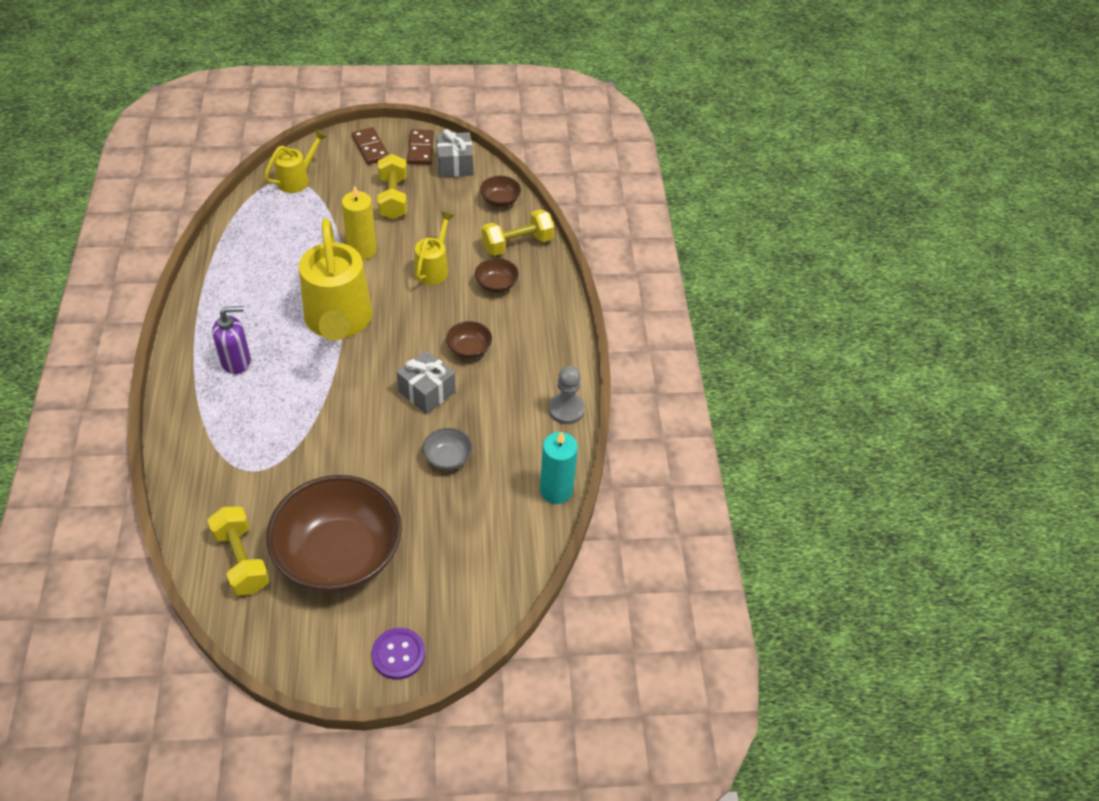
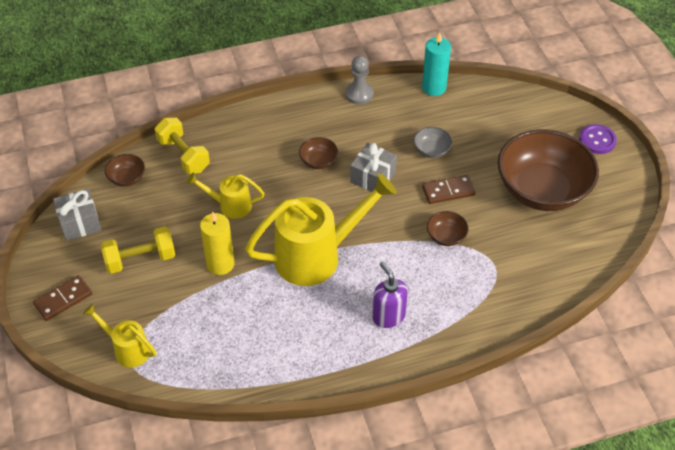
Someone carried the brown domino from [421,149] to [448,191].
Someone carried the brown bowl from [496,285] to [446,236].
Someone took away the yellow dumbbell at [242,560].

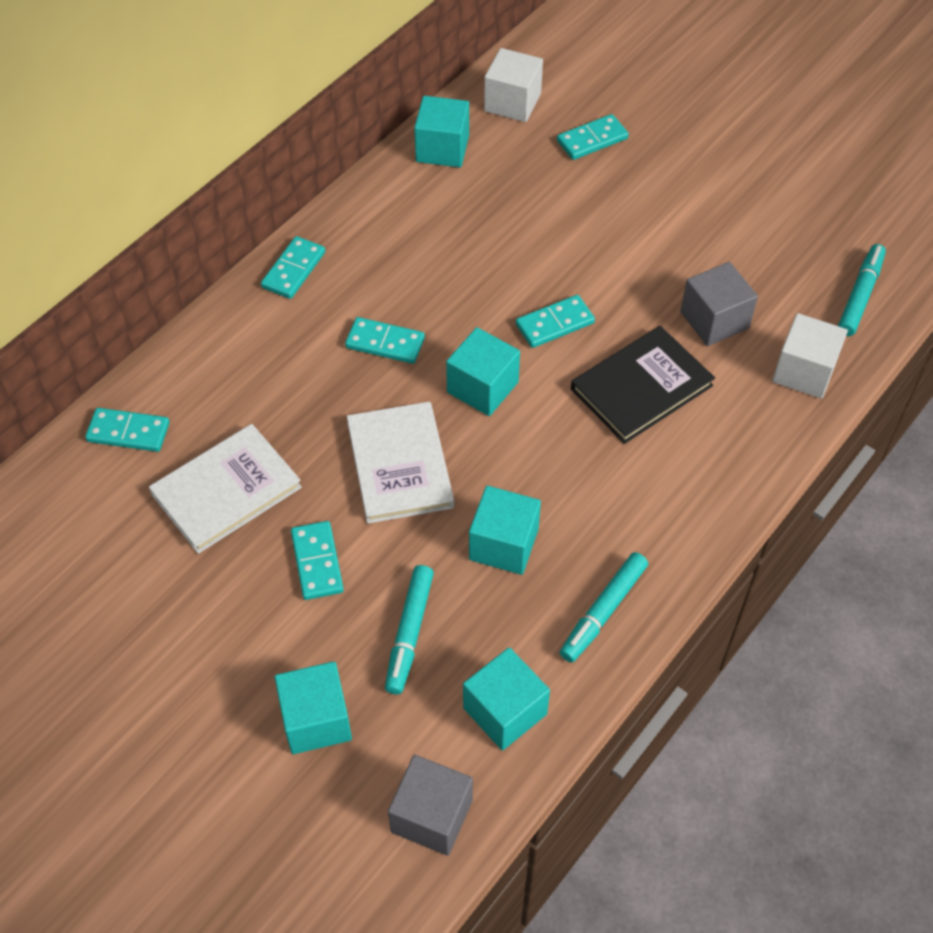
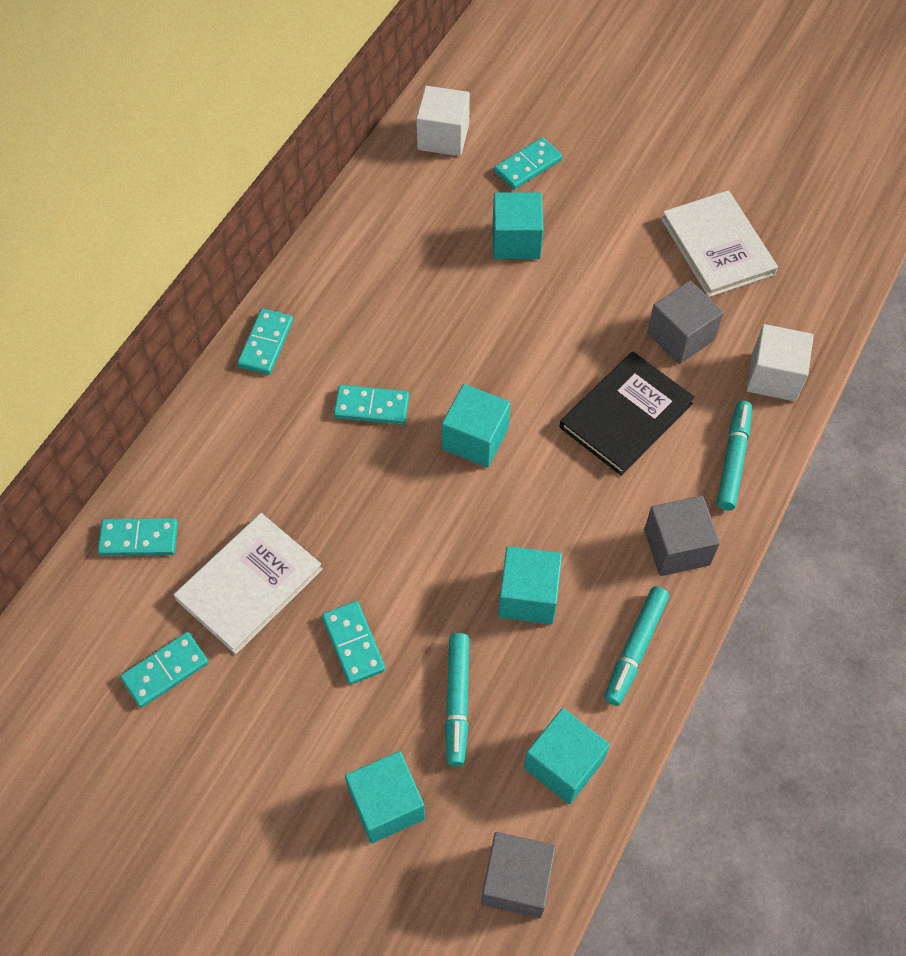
Someone carried the turquoise cube from [442,149] to [516,241].
Someone carried the turquoise marker from [859,295] to [733,459].
Someone carried the turquoise domino from [555,324] to [165,671].
Someone carried the white book from [400,465] to [717,246].
Someone put down the grey cube at [676,547].

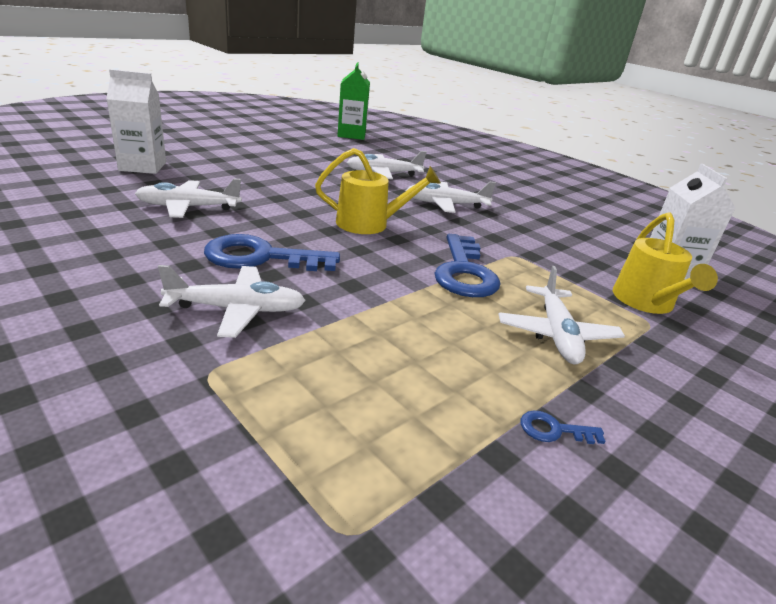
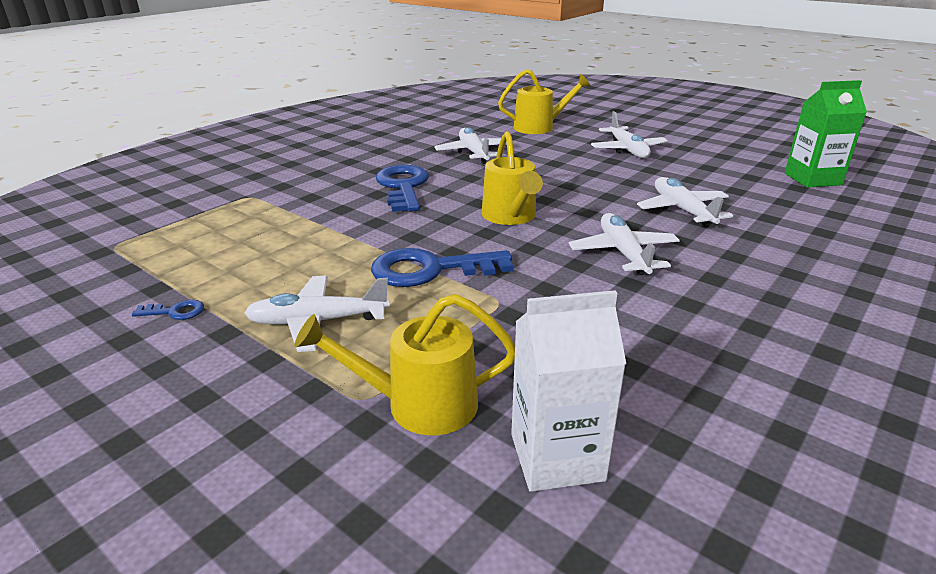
Someone swapped the white carton at [143,166] for the yellow watering can at [539,127].
Someone carried the white plane from [237,309] to [627,150].
Someone rotated the blue key at [554,430] by 90 degrees clockwise.

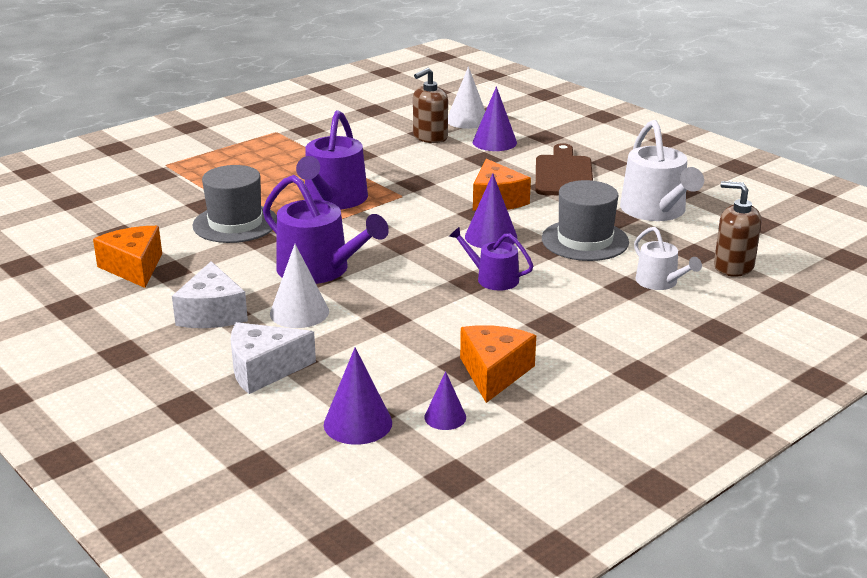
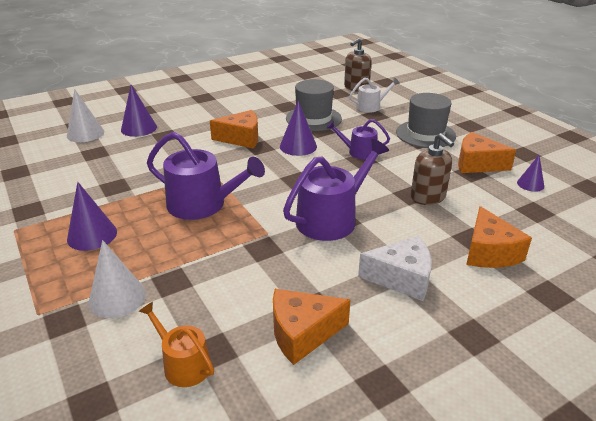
Someone carried the brown soap dispenser from [430,137] to [428,197].
Someone took away the white watering can at [656,210].
Someone took away the brown cutting board at [563,174].
Someone carried the grey hat from [235,223] to [425,134].
Someone rotated the purple watering can at [492,278] by 60 degrees clockwise.
Someone carried the white cone from [299,312] to [117,297].
Someone repainted the white cheese at [264,369], which became the orange cheese at [489,252].
Someone carried the purple cone from [358,423] to [92,235].
Someone put down the orange watering can at [183,364].

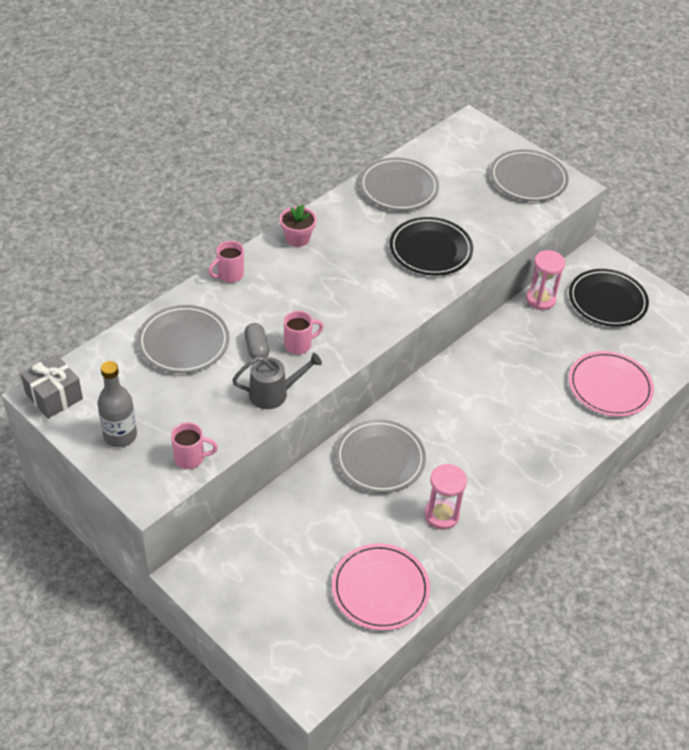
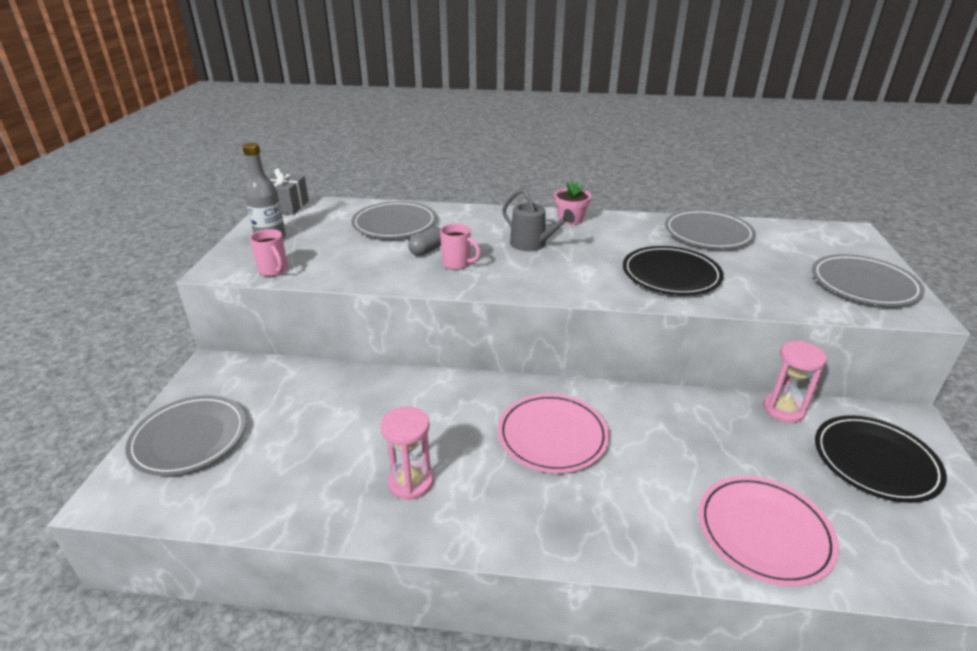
Someone took away the pink mug at [229,275].
Someone carried the grey watering can from [274,393] to [532,244].
Someone carried the grey plate from [380,459] to [189,438].
Someone carried the pink plate from [380,589] to [552,436].

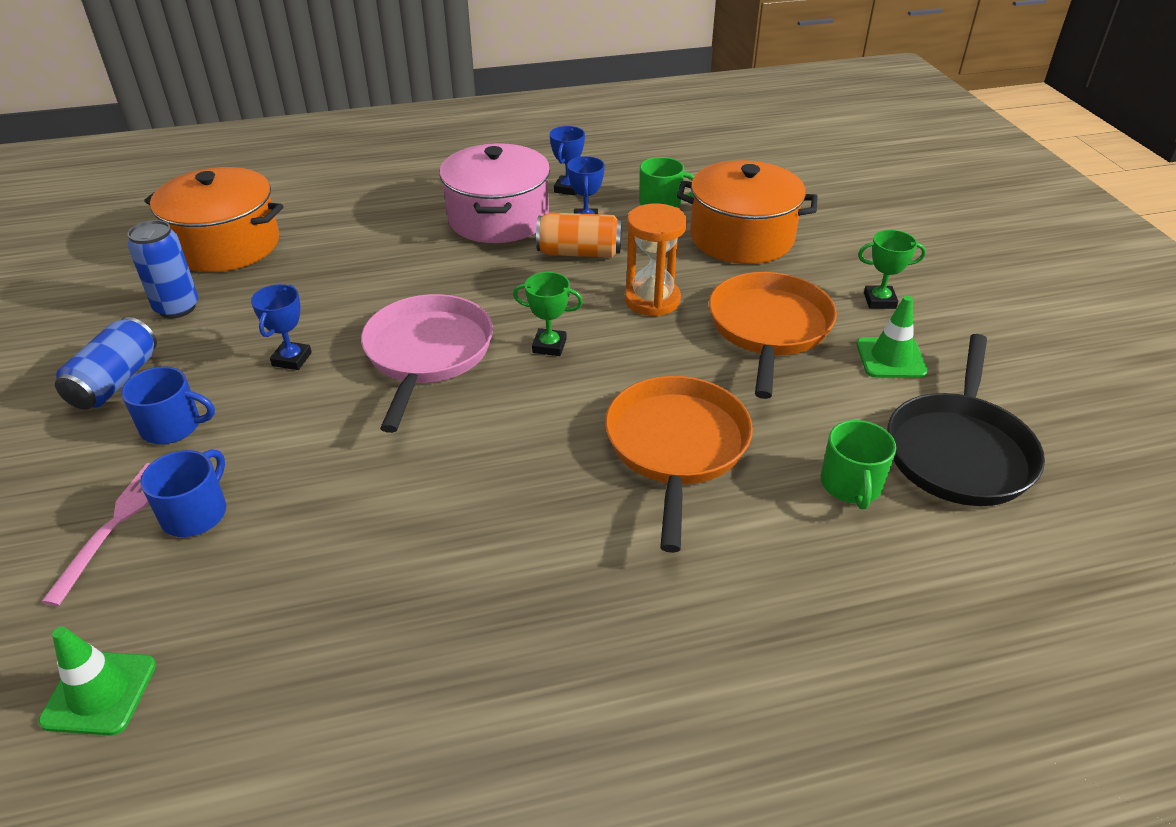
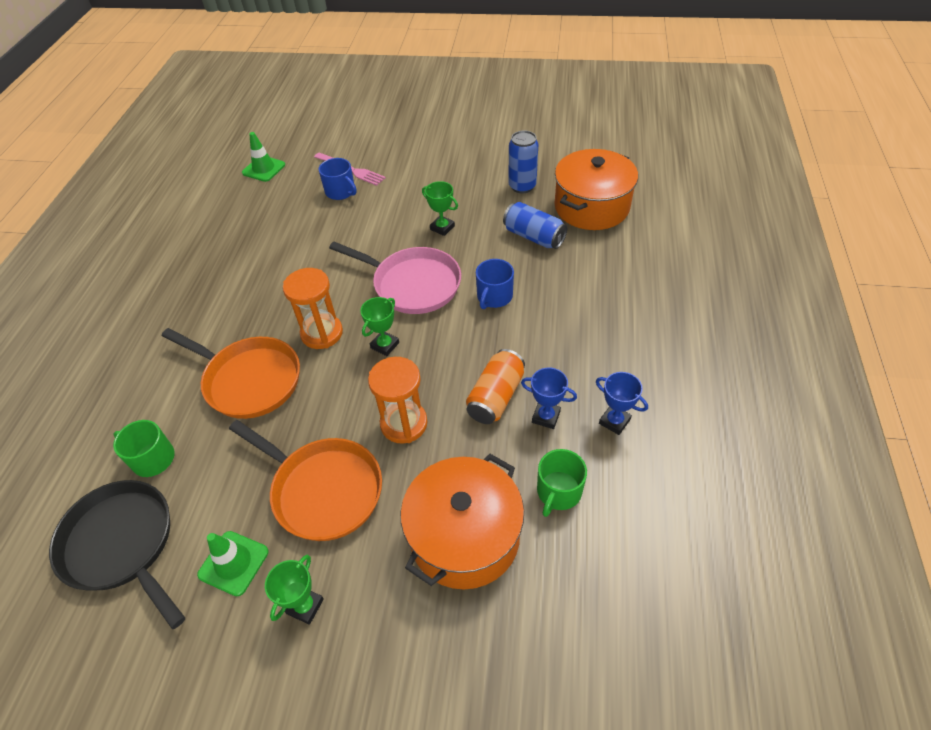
Someone took away the pink pot at [498,218].
Someone repainted the blue trophy at [292,359], which became the green trophy at [442,228].
Someone carried the blue can from [115,381] to [534,237].
Someone carried the blue mug from [173,426] to [494,297].
Someone put down the orange hourglass at [322,333].

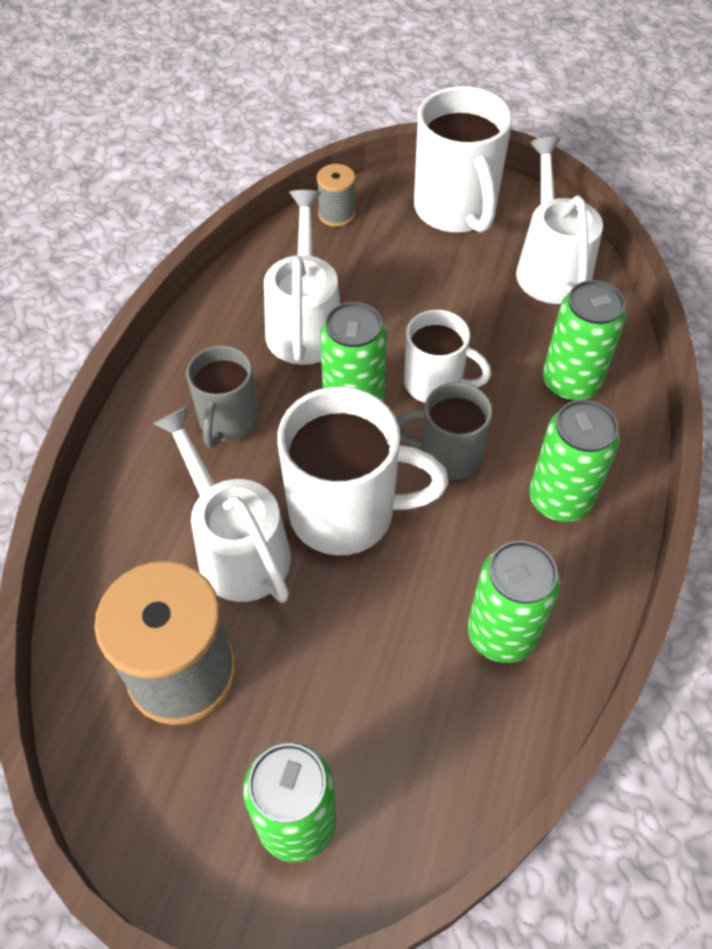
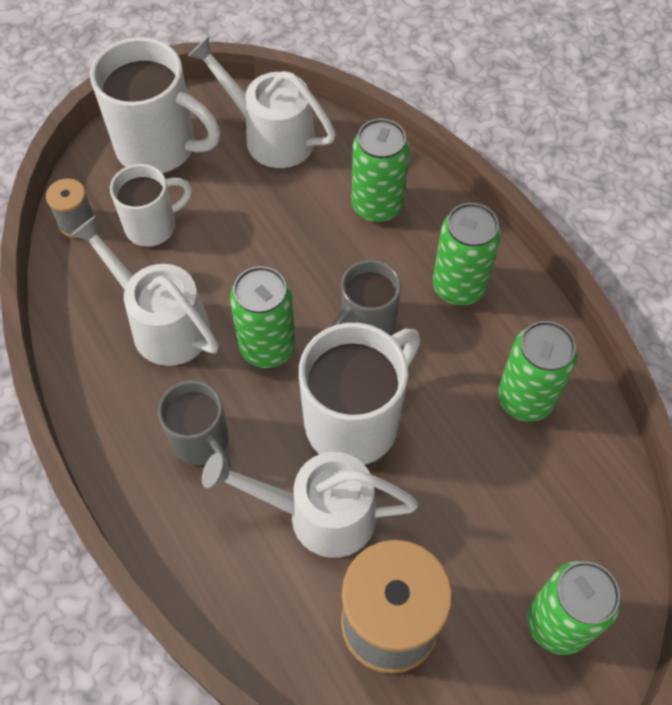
Someone carried the white mug from [435,384] to [153,226].

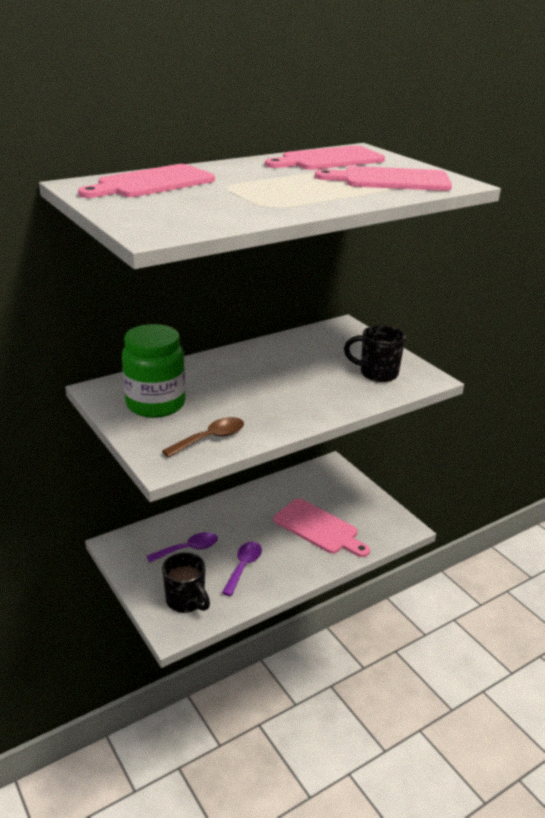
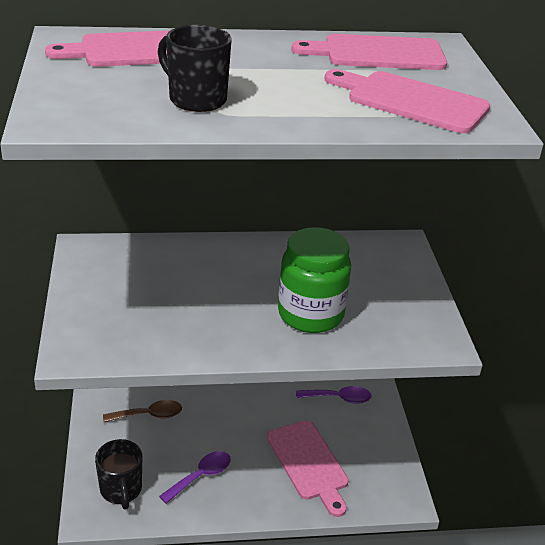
Someone carried the green jar from [155,404] to [310,314].
Someone carried the black mug from [377,373] to [196,99].
Someone carried the brown spoon from [210,438] to [149,415].
Someone carried the purple spoon from [188,549] to [339,398].

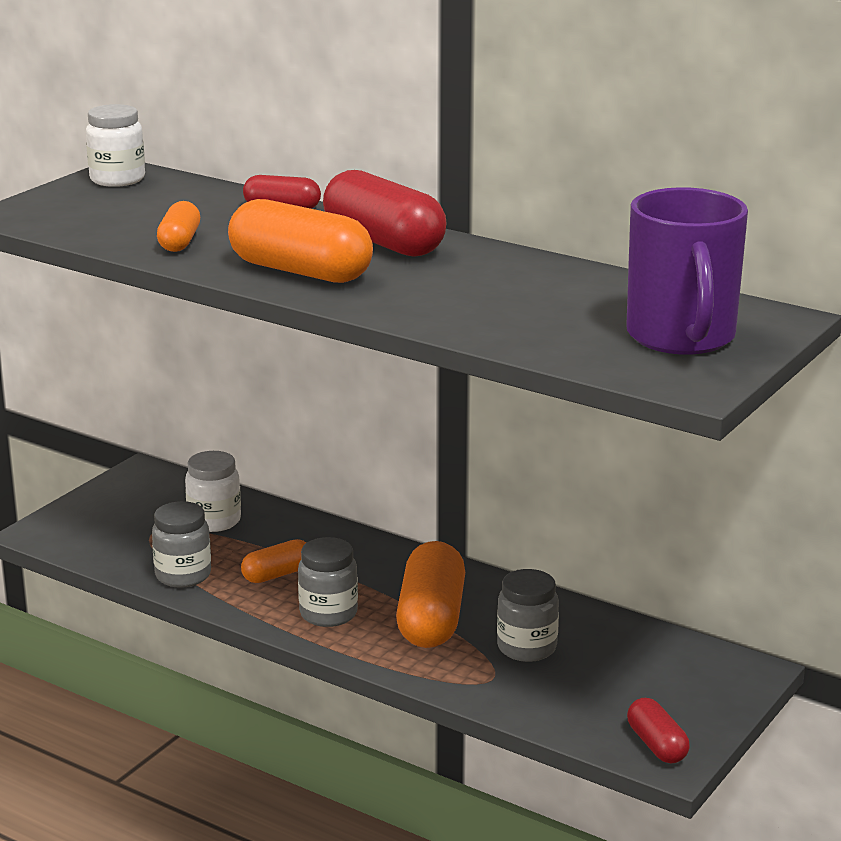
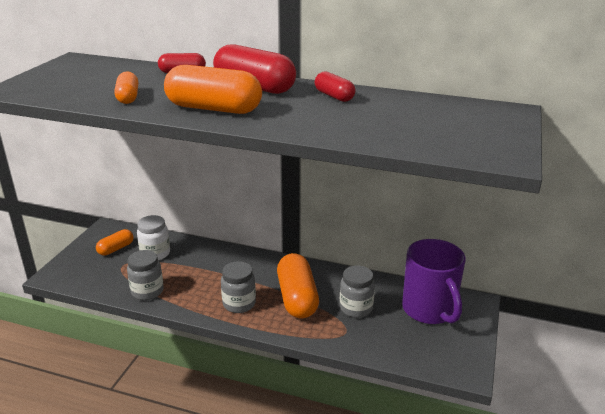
Someone took away the white jar at [117,179].
Someone carried the purple mug from [681,337] to [429,310].
Someone carried the orange capsule from [277,574] to [116,249].
Someone carried the red capsule from [656,745] to [334,96].

